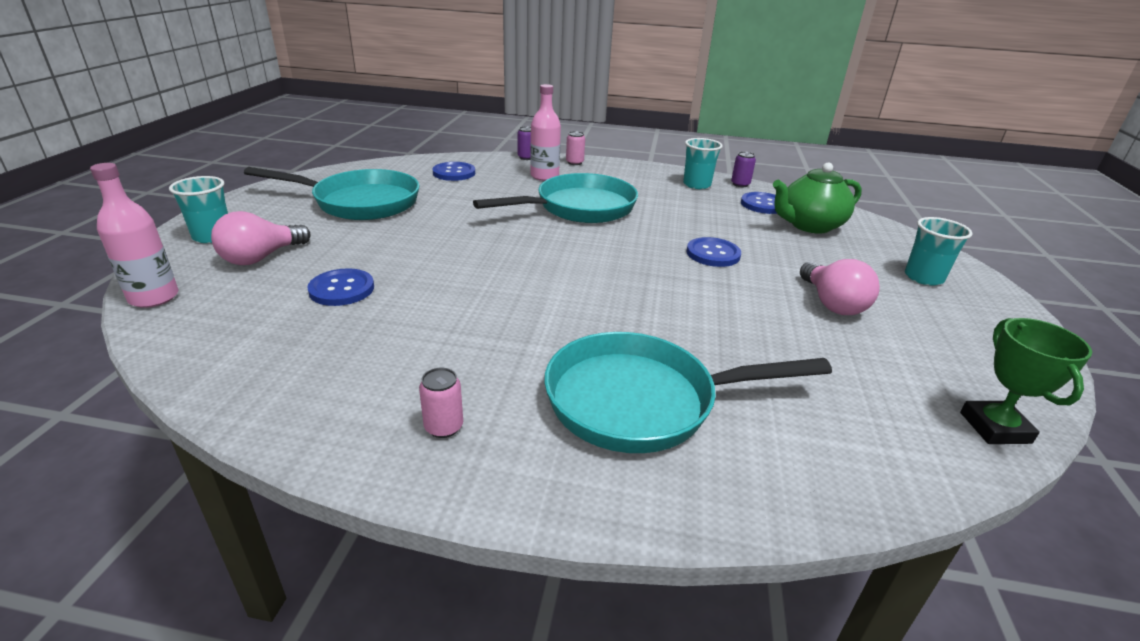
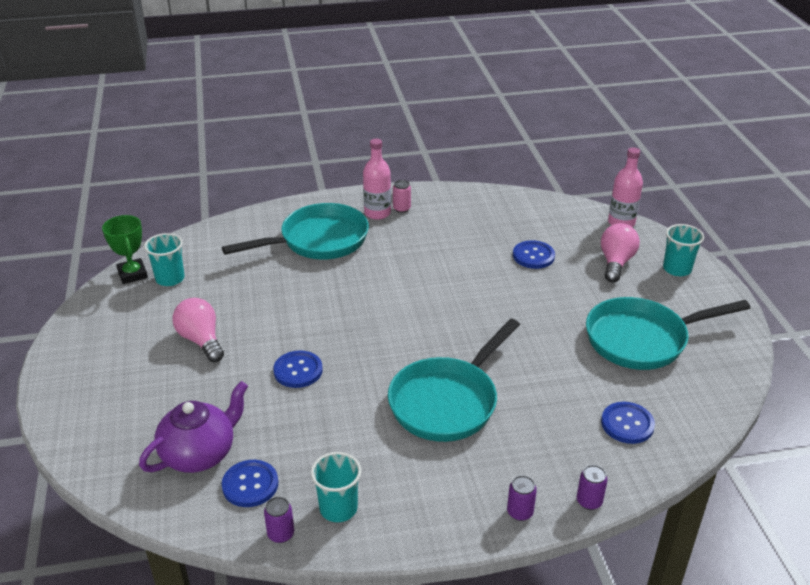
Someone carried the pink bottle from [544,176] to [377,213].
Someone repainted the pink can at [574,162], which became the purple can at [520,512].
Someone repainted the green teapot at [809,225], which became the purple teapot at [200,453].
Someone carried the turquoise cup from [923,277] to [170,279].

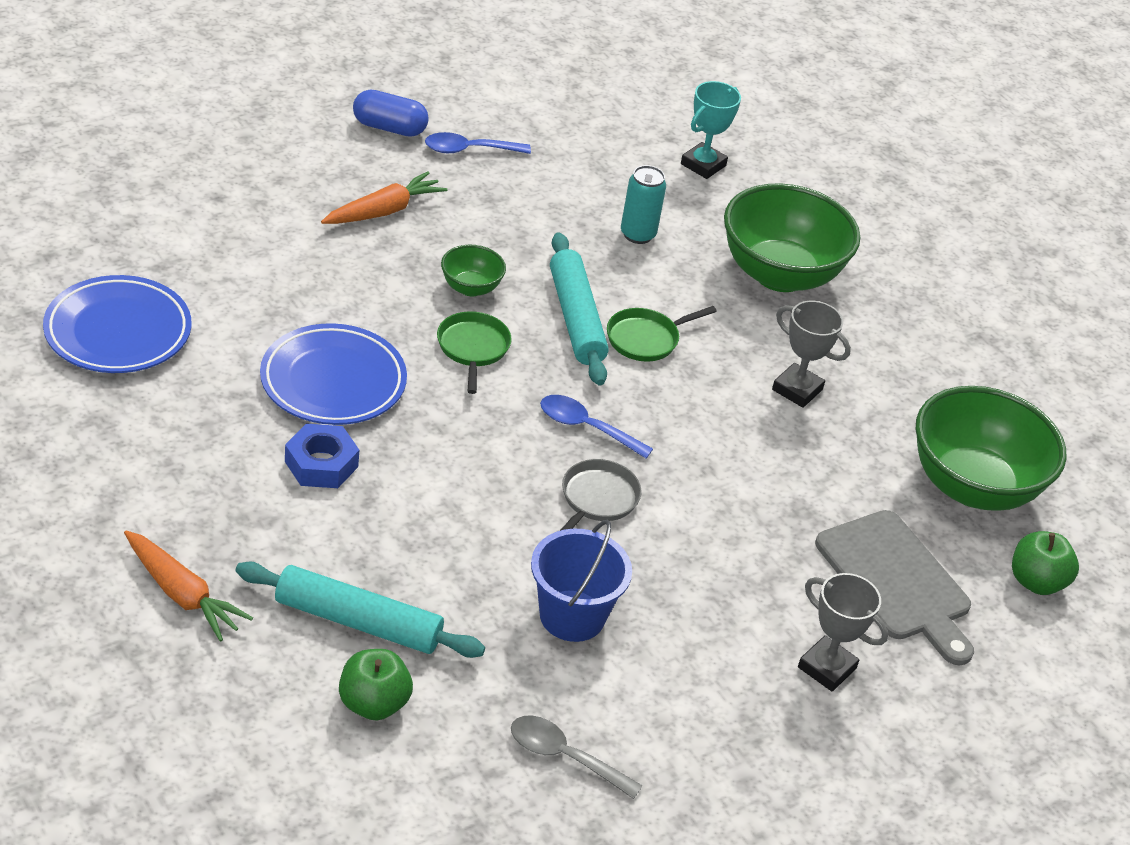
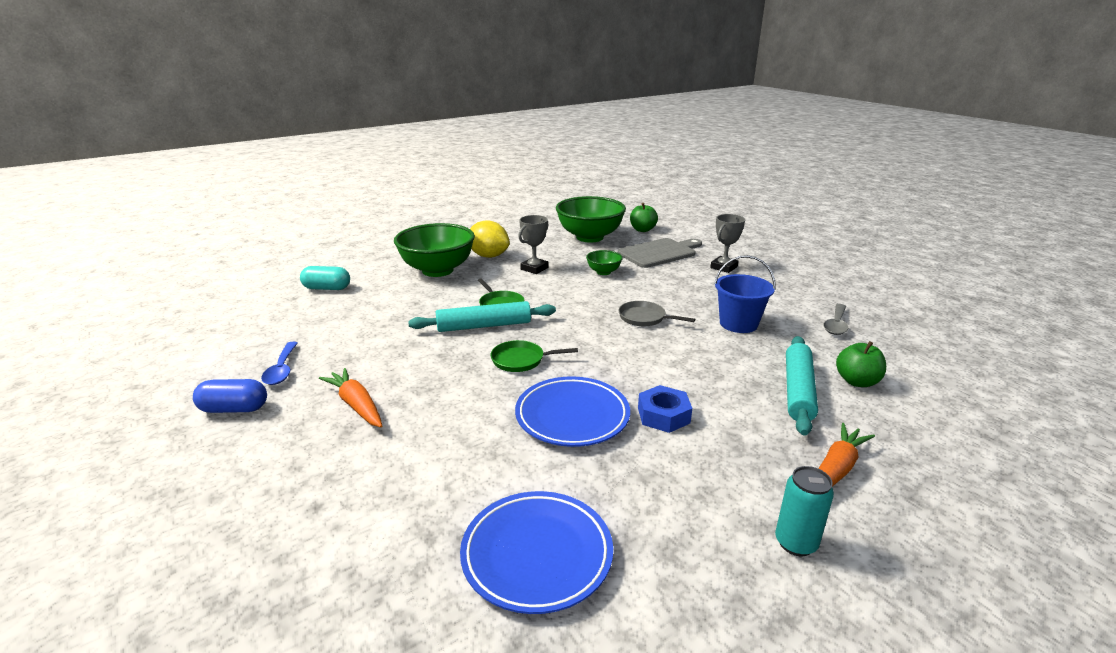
Someone swapped the turquoise trophy at [703,165] for the turquoise capsule at [327,288].
Someone rotated the blue capsule at [389,128] by 75 degrees clockwise.
Someone carried the turquoise can from [637,234] to [795,543].
Someone carried the green bowl from [471,288] to [603,272].
Someone took away the blue spoon at [586,427].
Someone put down the yellow lemon at [488,256].

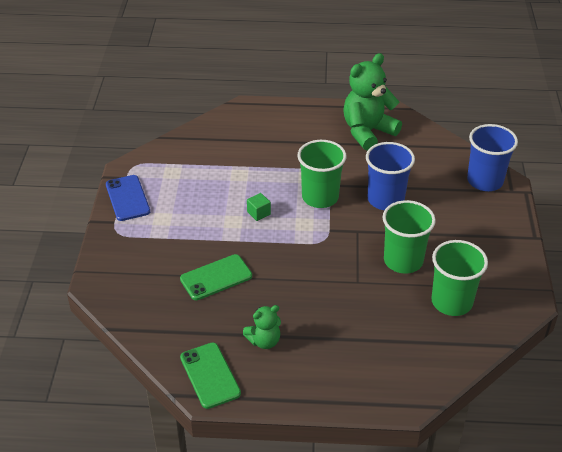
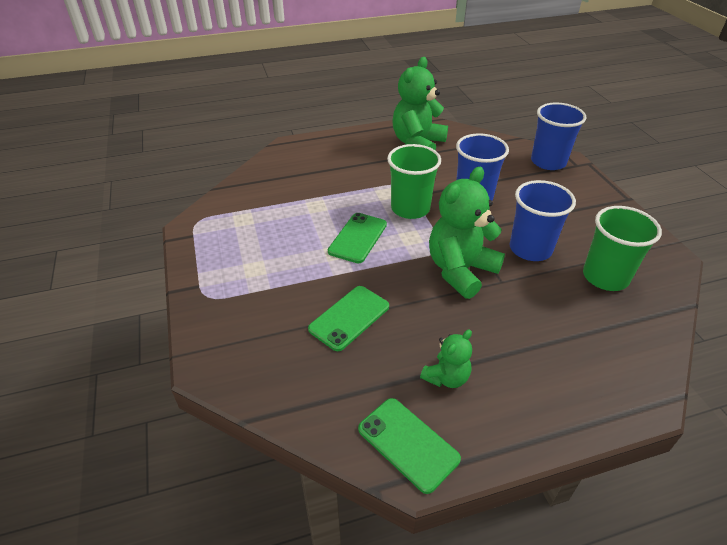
Someone took away the blue phone at [127,198].
Someone swapped the green cube at [258,213] for the green phone at [357,238].
Someone repainted the green cup at [403,261], which became the blue cup at [530,249].
Someone put down the green teddy bear at [460,270].

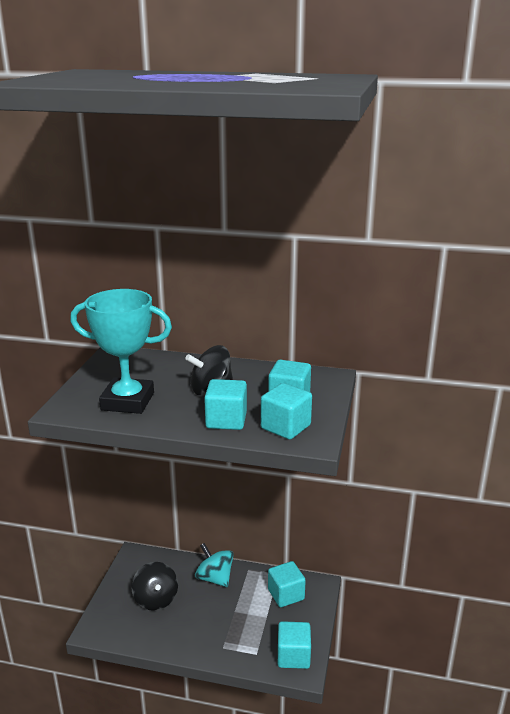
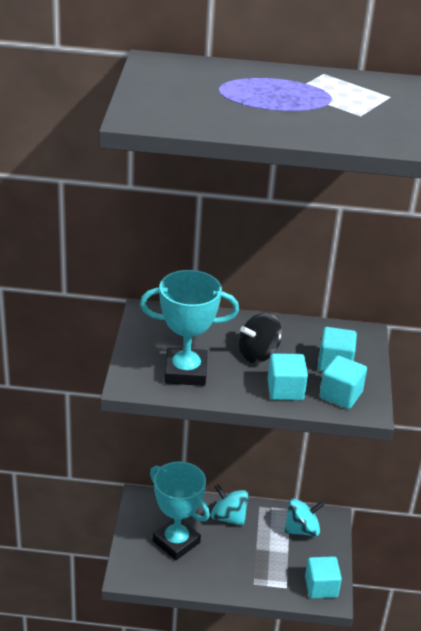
Someone swapped the turquoise cube at [286,594] for the turquoise spinning top at [302,529].
Someone swapped the black spinning top at [156,599] for the turquoise trophy at [176,542].

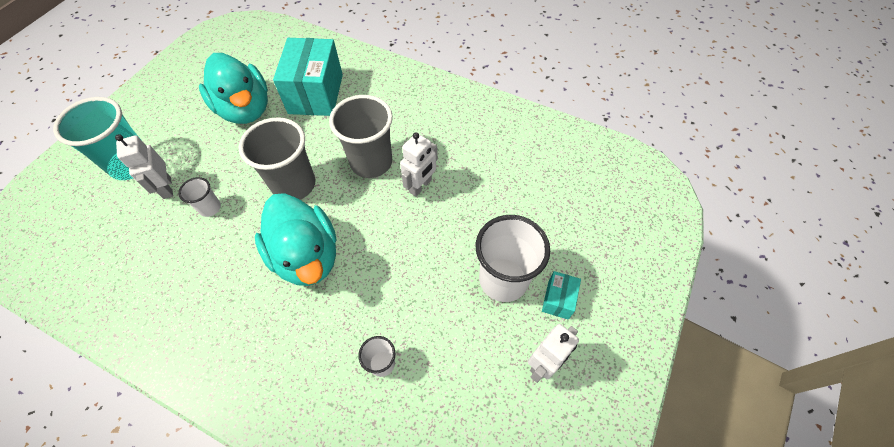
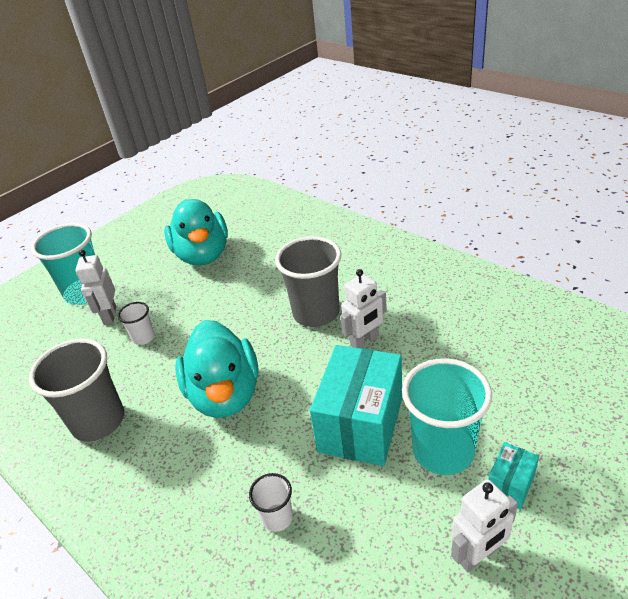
Someone carried the turquoise box from [316,94] to [361,424].
Someone carried the grey cup from [294,185] to [98,421].
Someone repainted the white cup at [503,280], which became the turquoise cup at [443,451].

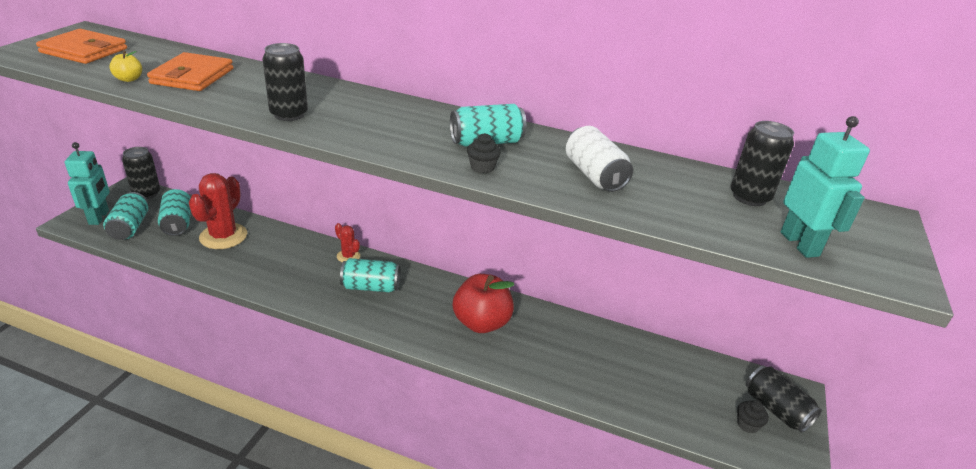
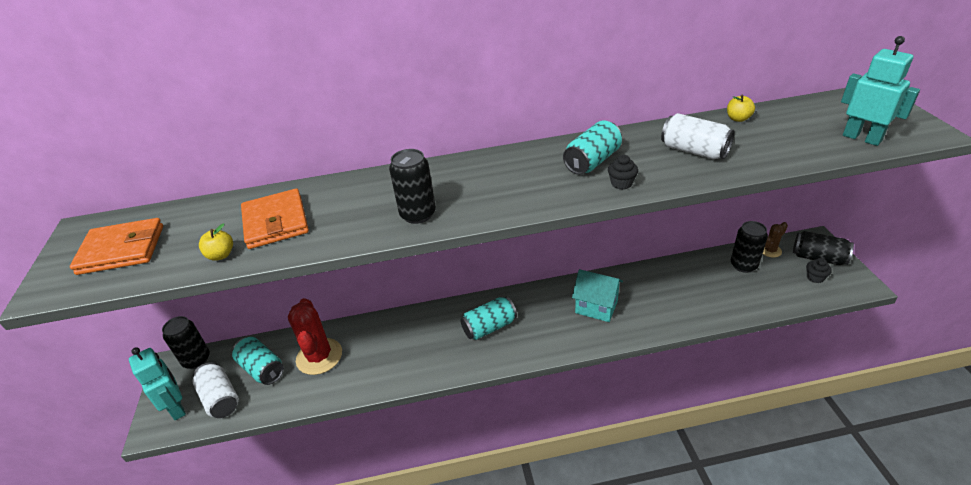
Someone carried the black can from [749,197] to [743,265].
Someone repainted the turquoise can at [130,227], which became the white can at [220,399].
Someone took away the red cactus at [348,256].
Someone swapped the red apple at [481,323] for the turquoise house at [596,307].
Someone put down the yellow apple at [738,119].
Someone put down the brown cactus at [770,250].

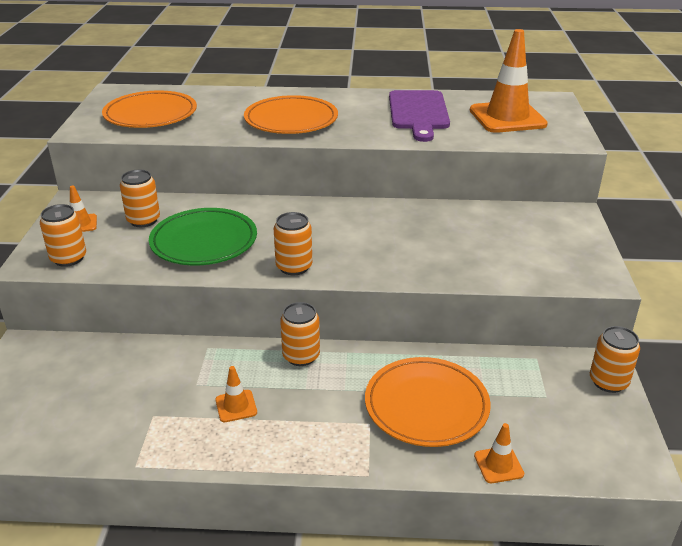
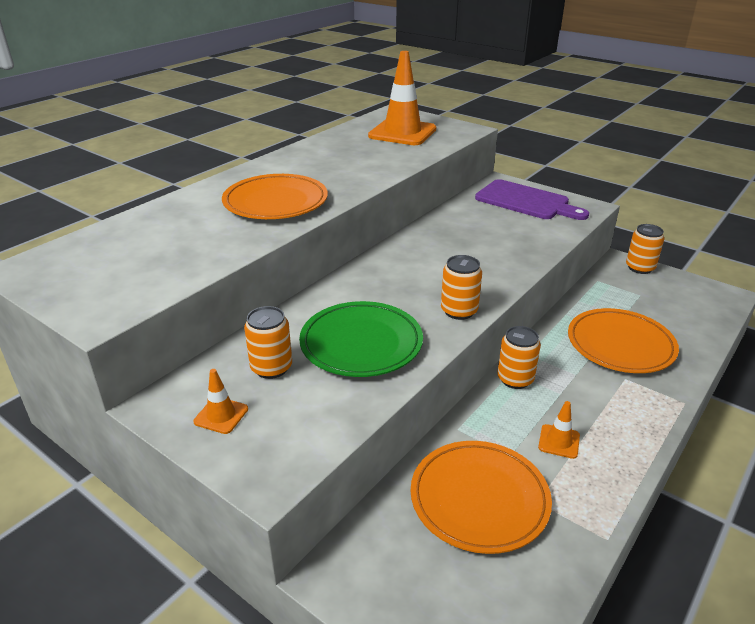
Someone carried the orange plate from [150,114] to [479,499].
Someone carried the purple cutting board from [418,113] to [526,201].
Someone took away the orange can at [68,258].
Someone took away the orange traffic cone at [498,465].

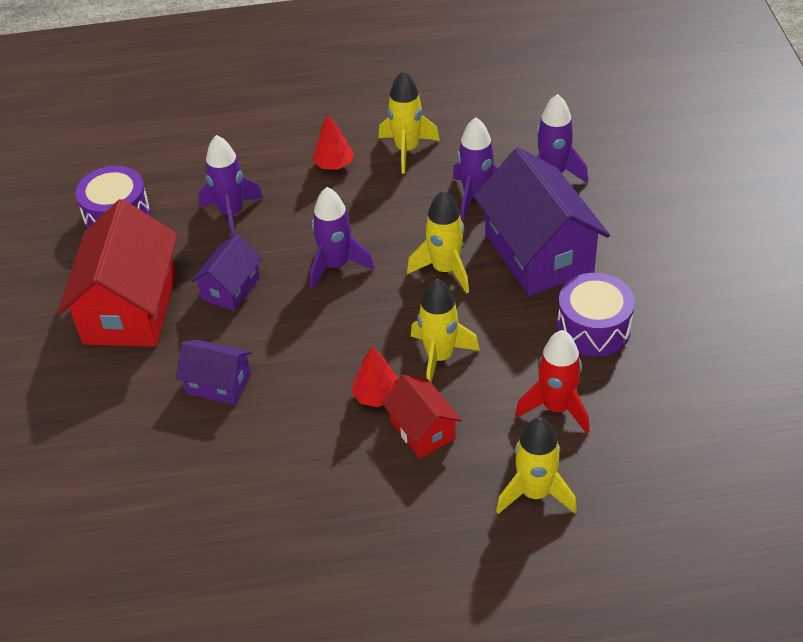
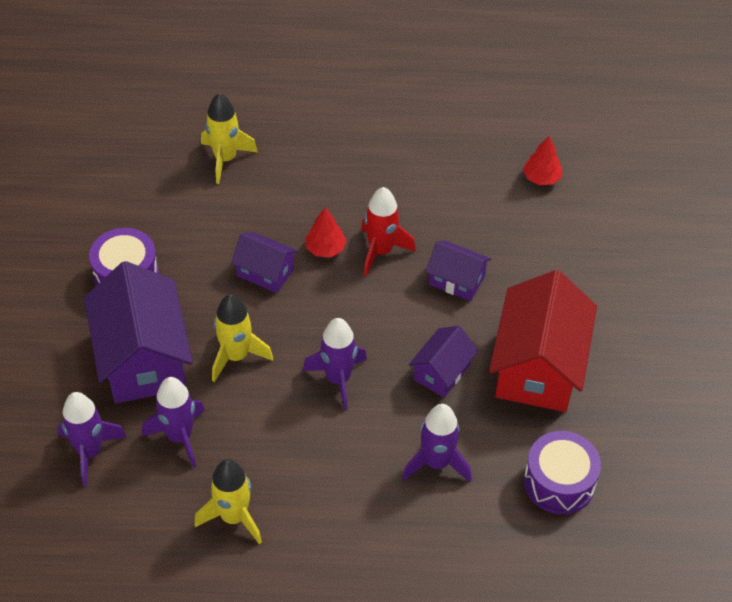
Someone carried the red tree from [333,164] to [541,178].
Someone swapped the yellow rocket at [439,357] for the purple house at [265,272].
Someone carried the red rocket from [556,408] to [381,251].
Someone took away the red house at [422,430].

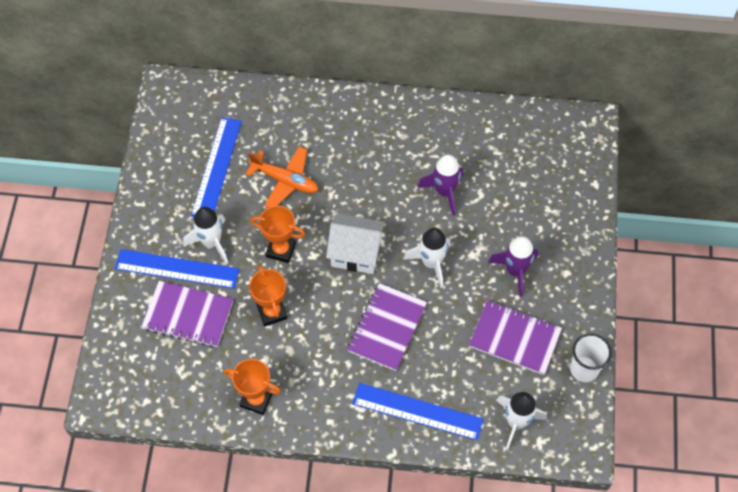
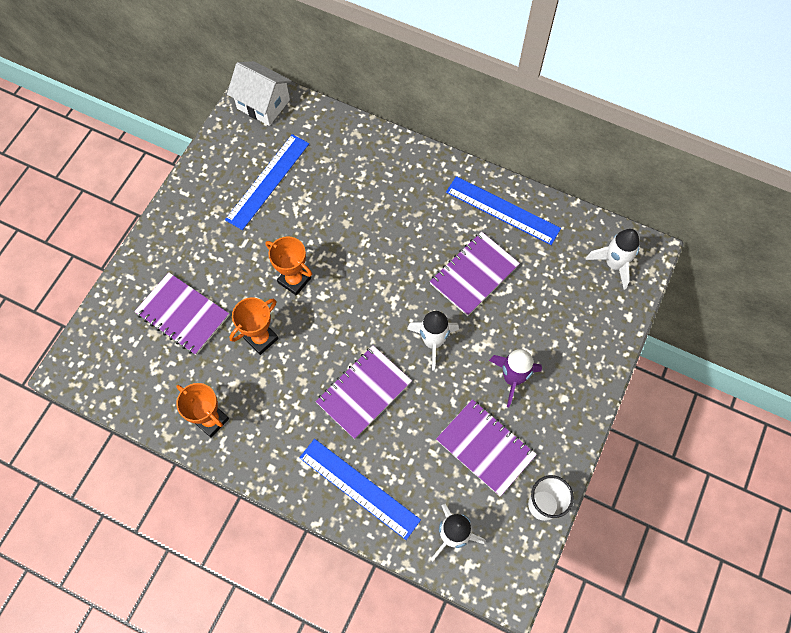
Someone took away the orange plane at [285,180].
Someone swapped the purple rocket at [444,192] for the purple notebook at [474,274].
Someone carried the white rocket from [211,242] to [613,264].
Someone carried the white house from [356,253] to [263,104].
Someone carried the blue ruler from [177,268] to [502,210].
Someone rotated the orange trophy at [272,312] by 45 degrees clockwise.

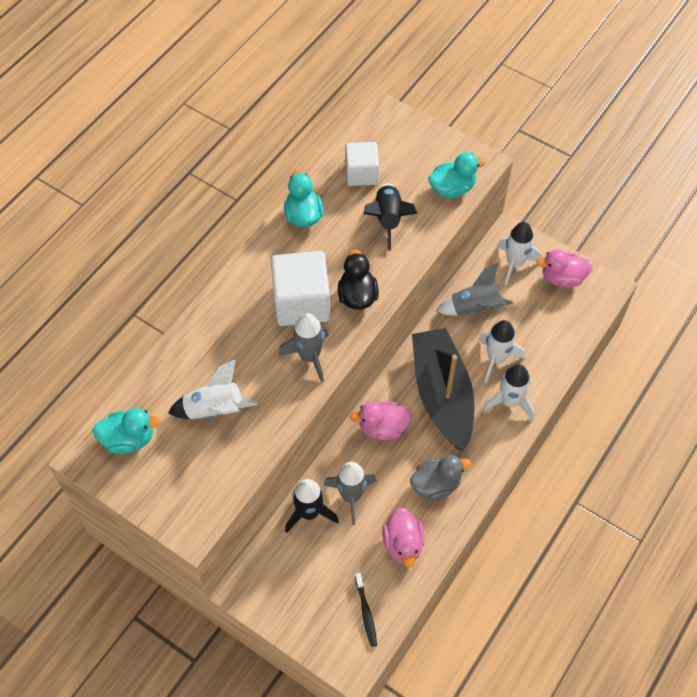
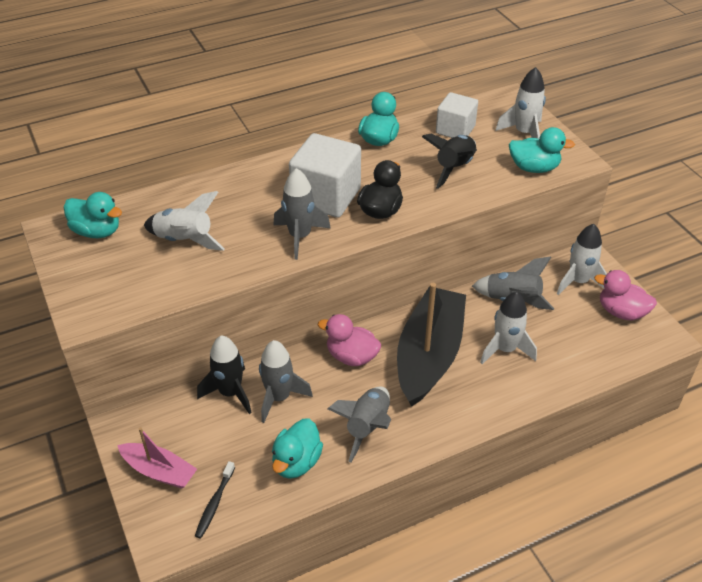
Someone carried the white rocket from [509,402] to [524,133].
Someone swapped the grey duck at [436,485] for the grey rocket at [367,427].
Someone repainted the pink duck at [403,544], which became the turquoise duck at [296,462].
Someone put down the pink boat at [159,471].

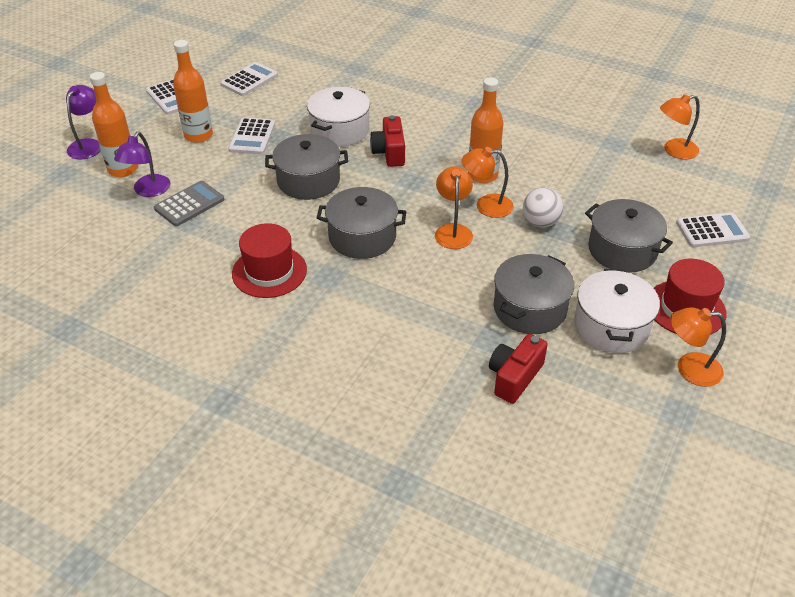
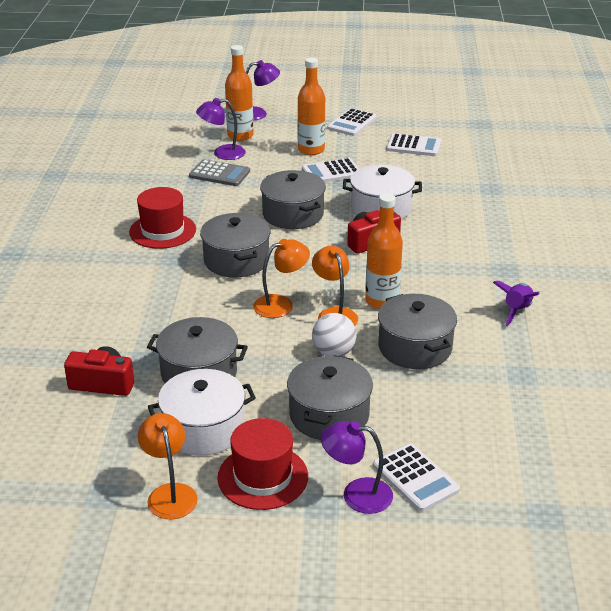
Someone took away the orange lamp at [674,151].
Someone put down the purple rocket at [517,311].
Someone put down the grey pot at [415,347].
Someone put down the purple lamp at [356,494].

